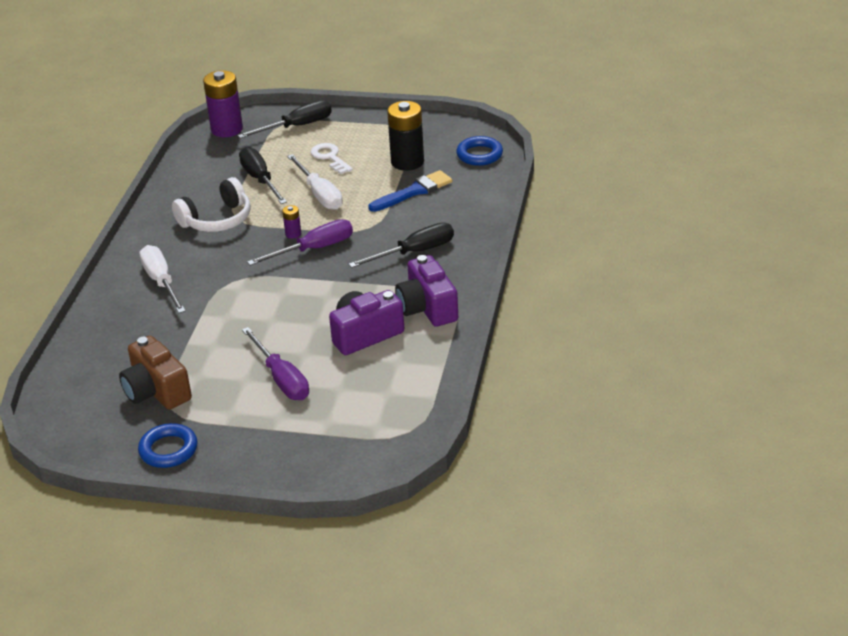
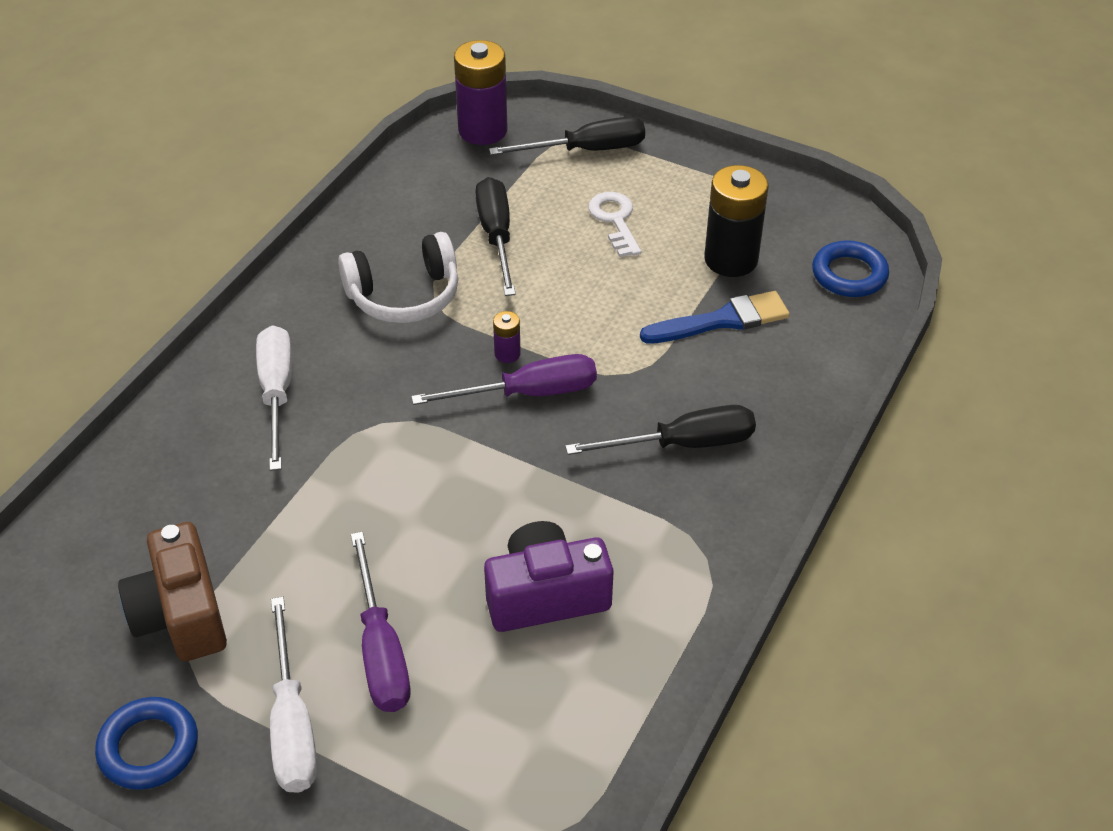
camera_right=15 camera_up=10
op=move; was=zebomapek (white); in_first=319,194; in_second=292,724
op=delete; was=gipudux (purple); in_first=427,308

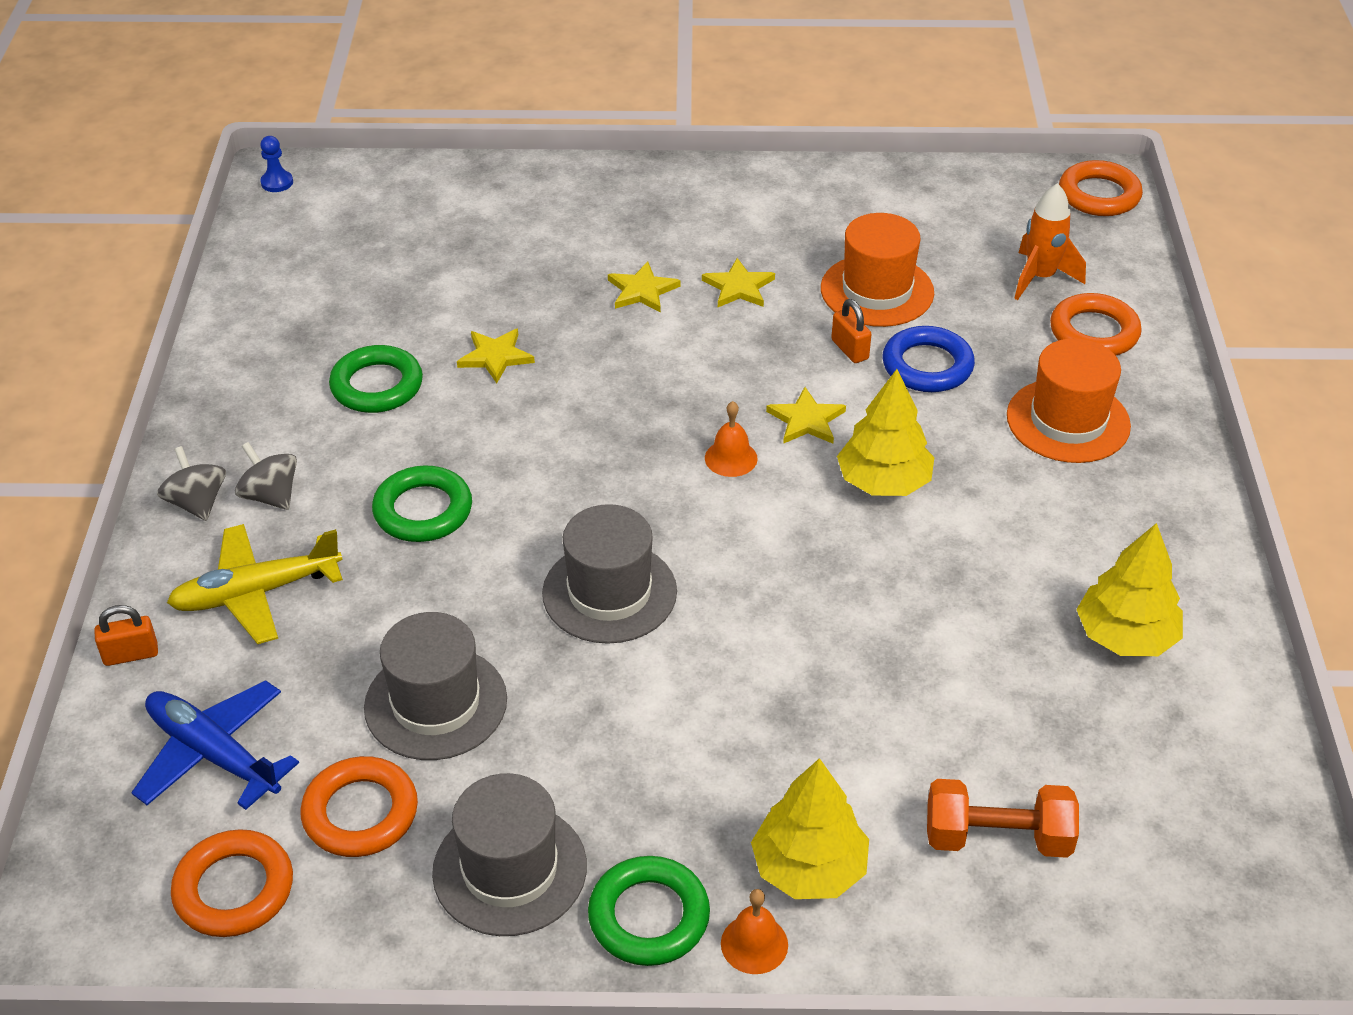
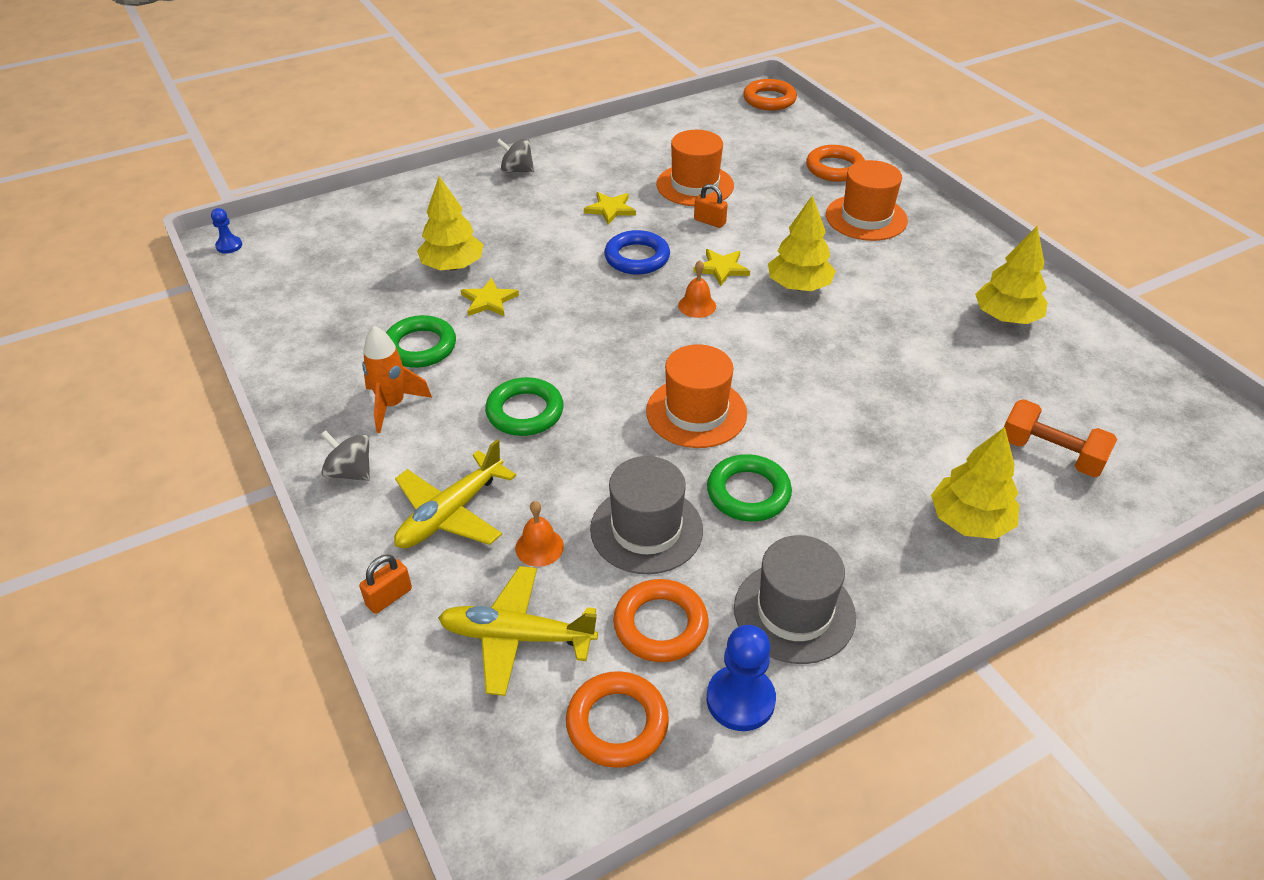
camera_right=-30 camera_up=0
op=move; was=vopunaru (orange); in_first=1040,278; in_second=392,405
op=delete; was=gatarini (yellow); in_first=642,290
op=move; was=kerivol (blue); in_first=927,366; in_second=637,257
op=move; was=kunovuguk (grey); in_first=270,496; in_second=517,170
op=recolor; was=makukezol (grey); now=makukezol (orange); in_first=609,592; in_second=696,412
op=recolor; was=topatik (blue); now=topatik (yellow); in_first=213,753; in_second=516,636
op=rotate; was=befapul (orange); in_first=997,838; in_second=1050,454; clockwise=60
op=move; was=kerivol (green); in_first=649,916; in_second=748,493
op=move; was=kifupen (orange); in_first=754,944; in_second=539,547
op=insert; now=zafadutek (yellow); in_second=452,266
op=insert; now=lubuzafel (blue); in_second=740,700

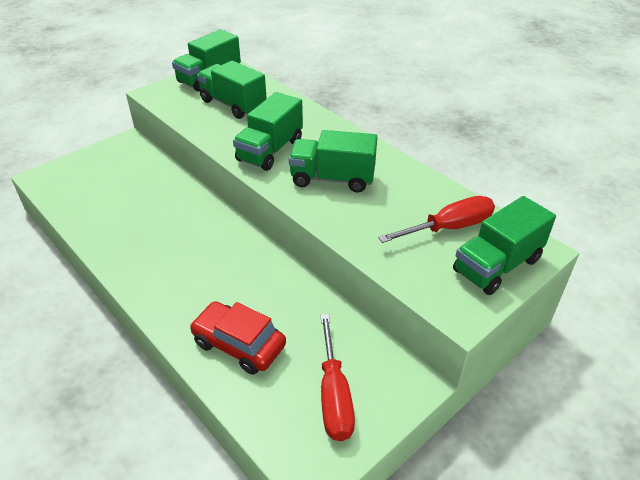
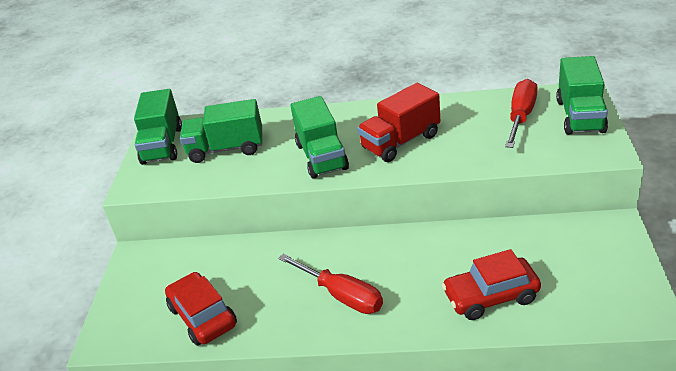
camera_right=-40 camera_up=-5
op=recolor; was=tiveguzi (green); now=tiveguzi (red); in_first=332,179; in_second=401,142
op=move; was=zebomapek (red); in_first=334,394; in_second=341,295
op=insert; now=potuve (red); in_second=203,316

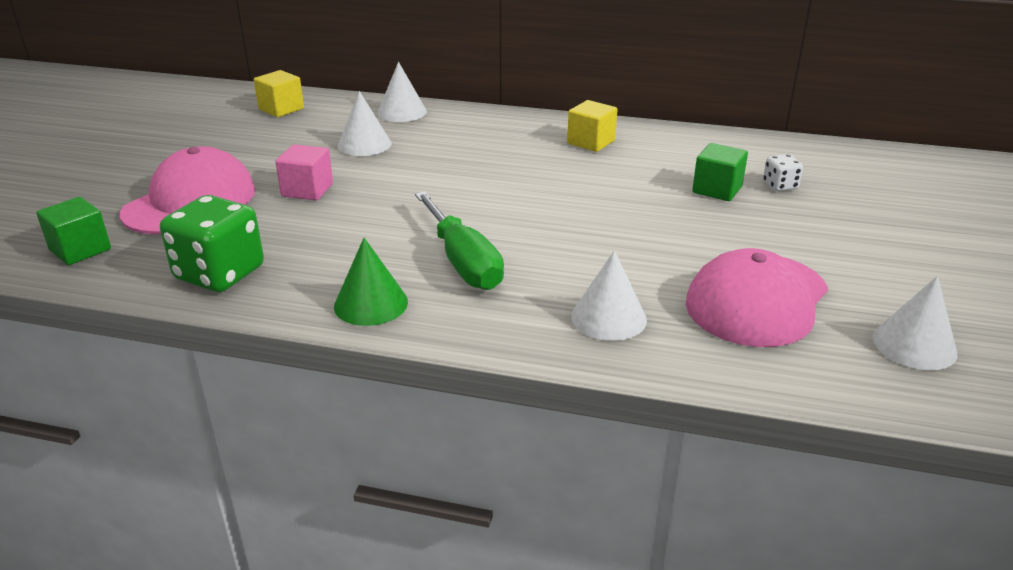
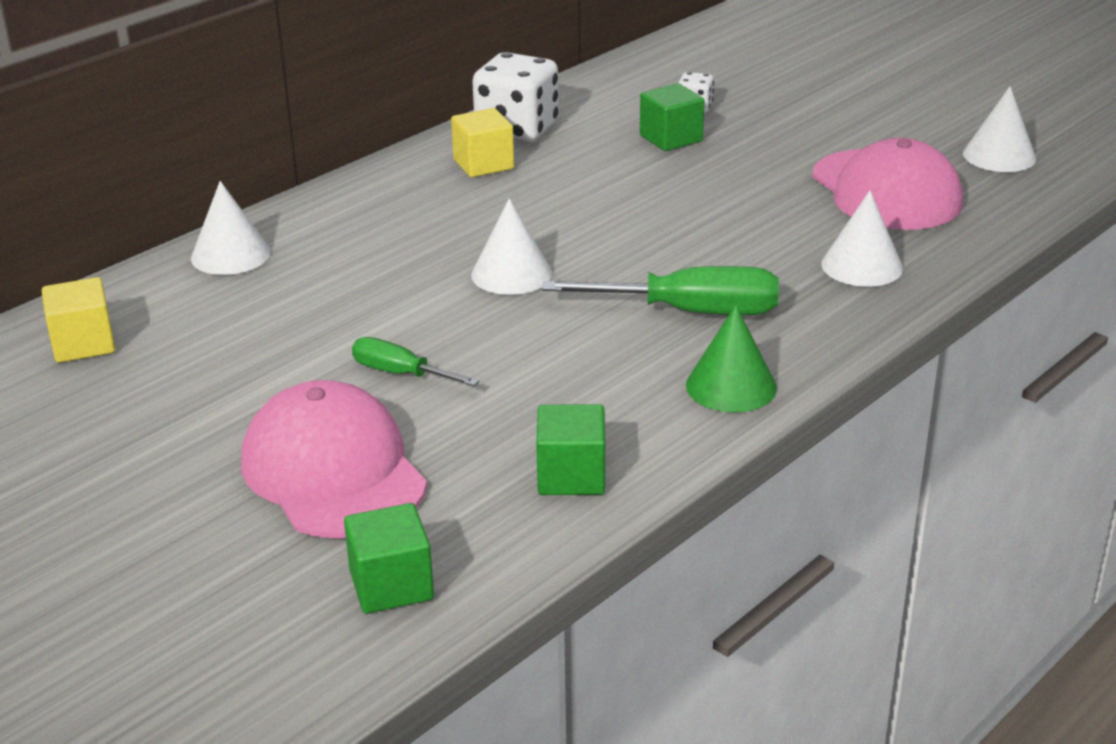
camera_right=-60 camera_up=0
op=move; was=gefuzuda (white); in_first=364,144; in_second=511,274
op=replace; was=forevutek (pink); now=zebomapek (green); in_first=307,190; in_second=400,373
op=replace; was=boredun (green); now=forevutek (green); in_first=220,273; in_second=571,476
op=insert; now=boredun (white); in_second=517,130

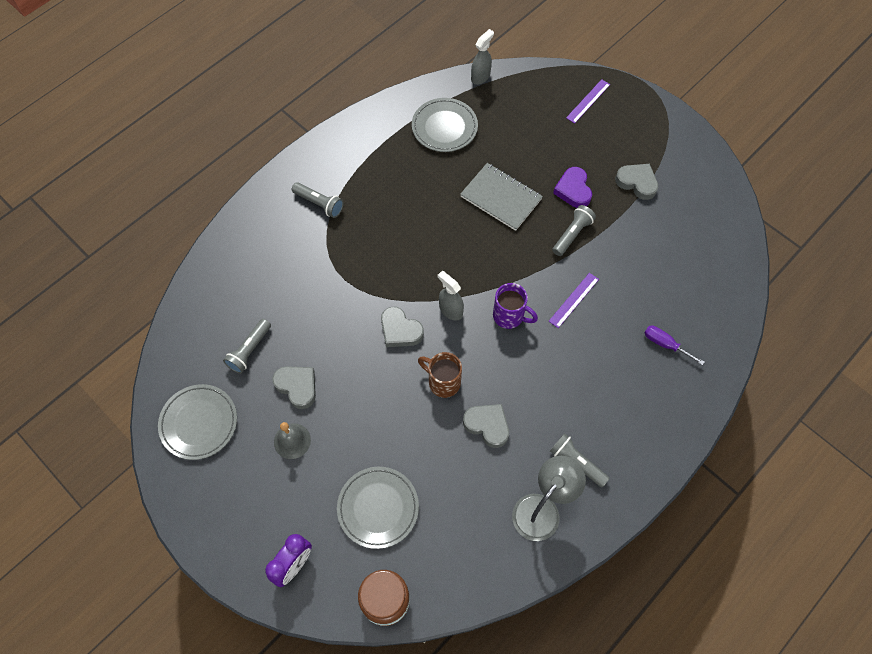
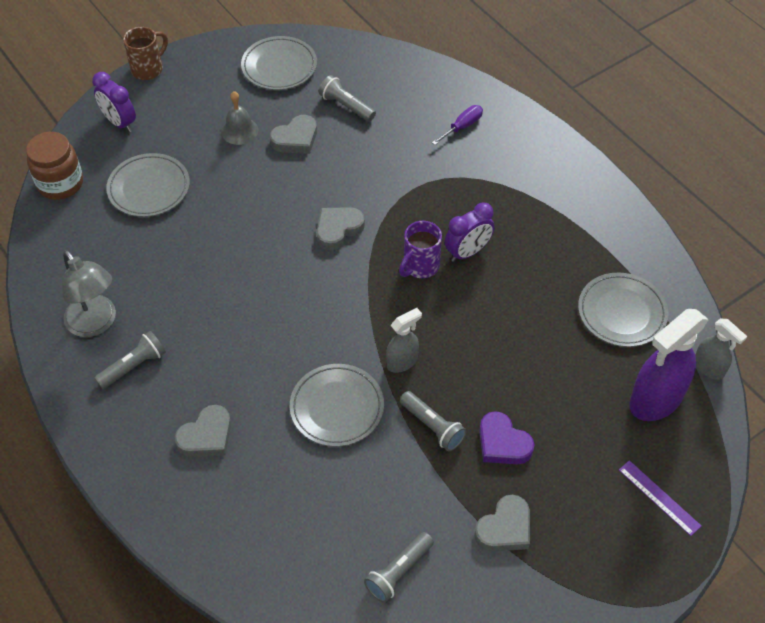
camera_right=100 camera_up=-10
op=delete; was=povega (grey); in_first=501,198
op=rotate; was=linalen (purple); in_first=573,190; in_second=502,443; clockwise=-135
op=move; was=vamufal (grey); in_first=319,204; in_second=398,572
op=move; was=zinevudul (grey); in_first=450,310; in_second=402,362
op=replace; was=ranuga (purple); now=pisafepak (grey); in_first=573,300; in_second=337,407
op=move; was=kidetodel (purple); in_first=509,316; in_second=420,266
op=move; was=zebomapek (purple); in_first=665,344; in_second=462,126
op=move; was=kidetodel (brown); in_first=443,382; in_second=148,69
op=move; was=linalen (grey); in_first=487,425; in_second=206,436
op=insert; now=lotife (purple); in_second=467,252
op=insert; now=zinevudul (purple); in_second=655,400

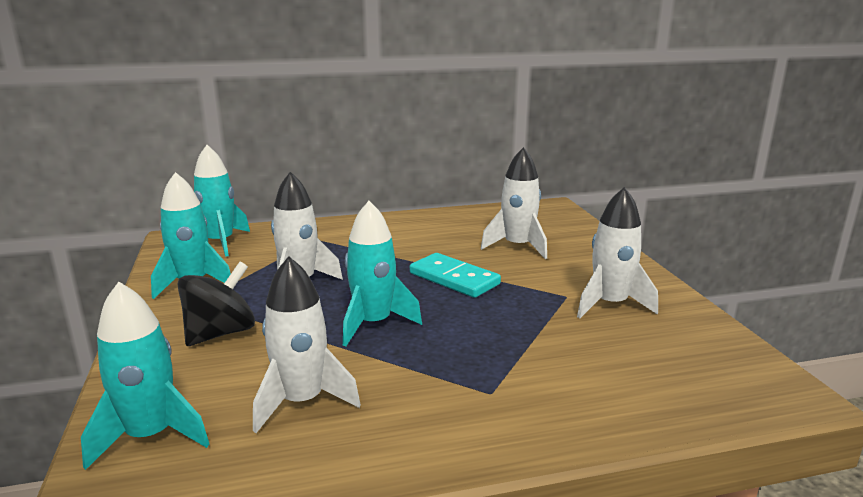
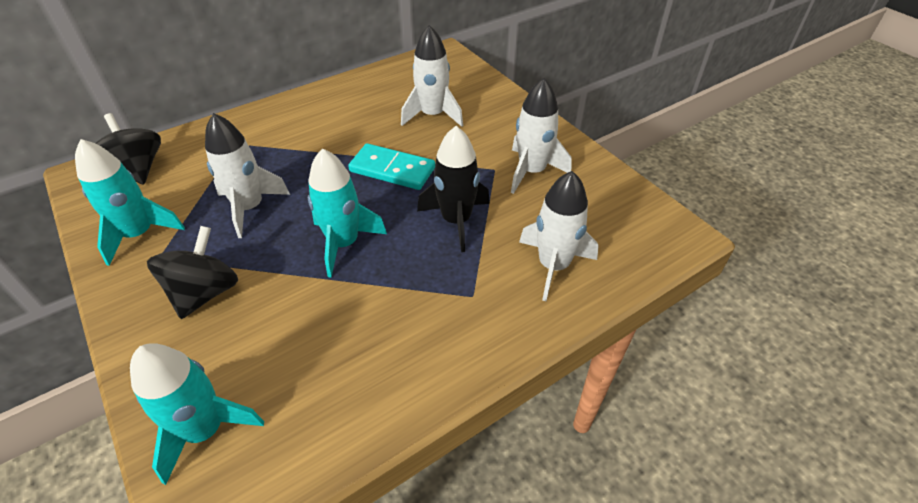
camera_right=-20 camera_up=25
op=replace; was=vopunaru (turquoise); now=kunovuguk (black); in_first=220,242; in_second=137,170
op=move; was=vopunaru (white); in_first=302,401; in_second=553,266
op=insert; now=vopunaru (black); in_second=456,220

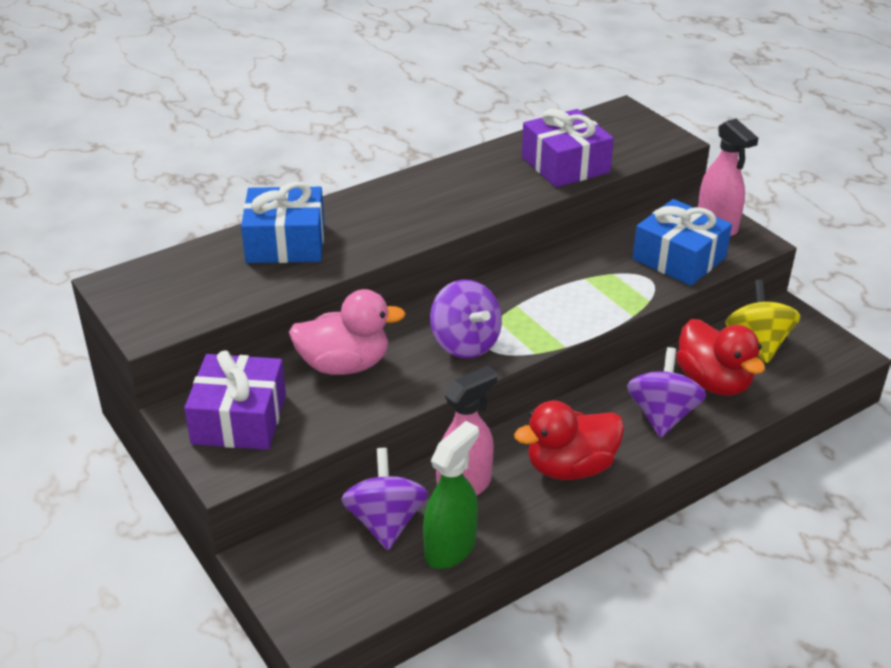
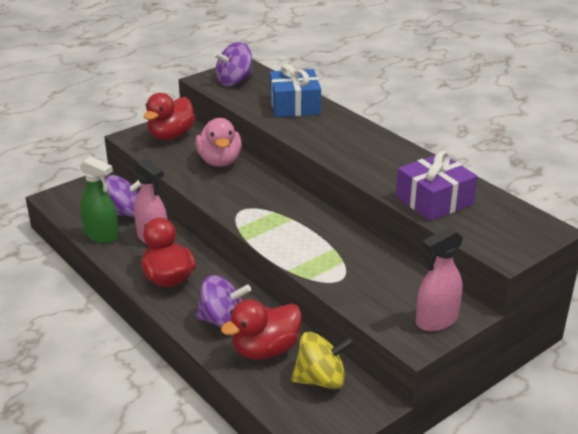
camera_right=85 camera_up=-5
op=delete; was=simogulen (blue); in_first=679,258
op=move; was=kunovuguk (purple); in_first=465,343; in_second=234,81
op=replace; was=simogulen (purple); now=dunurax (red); in_first=239,419; in_second=171,135

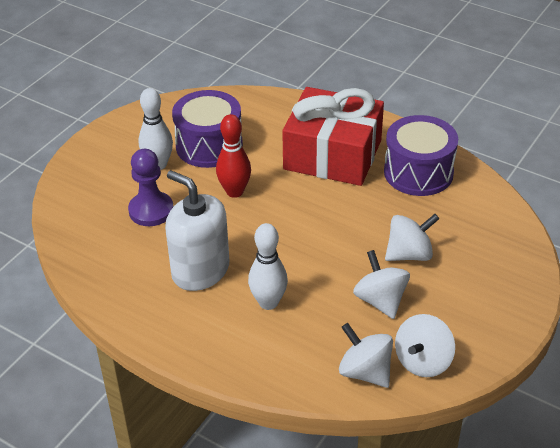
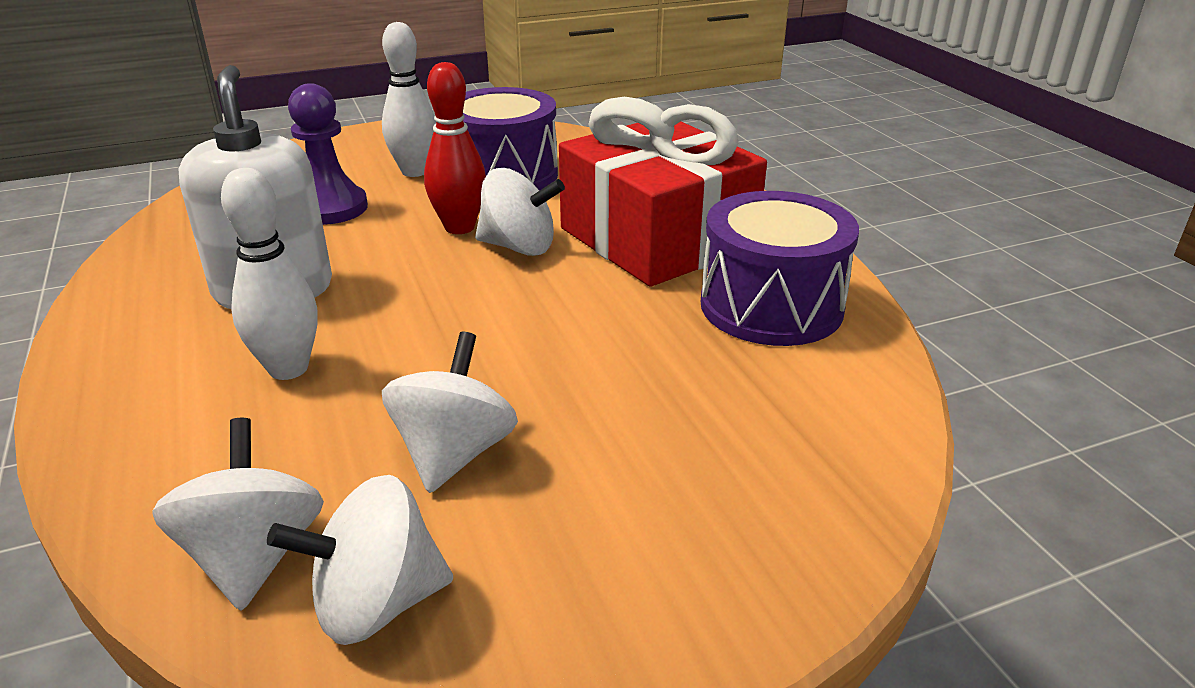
camera_right=35 camera_up=-10
op=move; was=kunovuguk (white); in_first=409,254; in_second=519,247

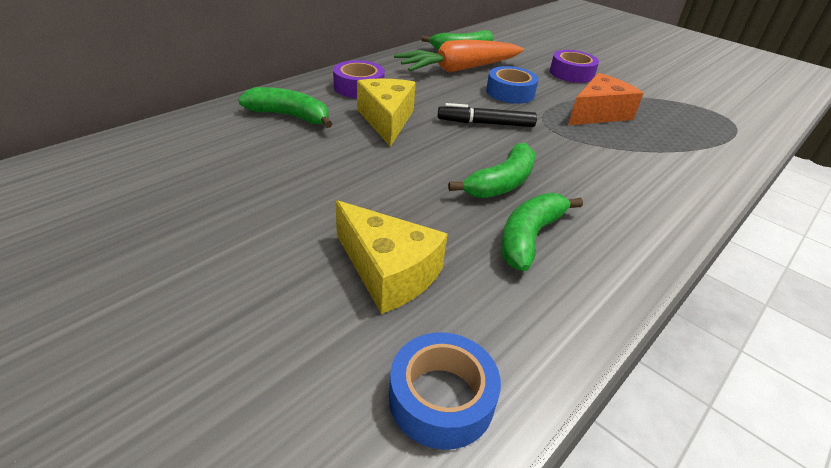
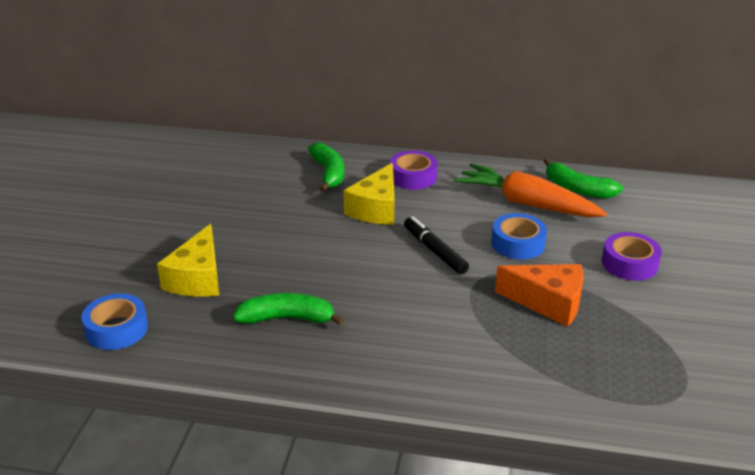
camera_right=60 camera_up=-5
op=rotate; was=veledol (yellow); in_first=386,120; in_second=376,208; clockwise=150
op=delete; was=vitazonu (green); in_first=501,183

